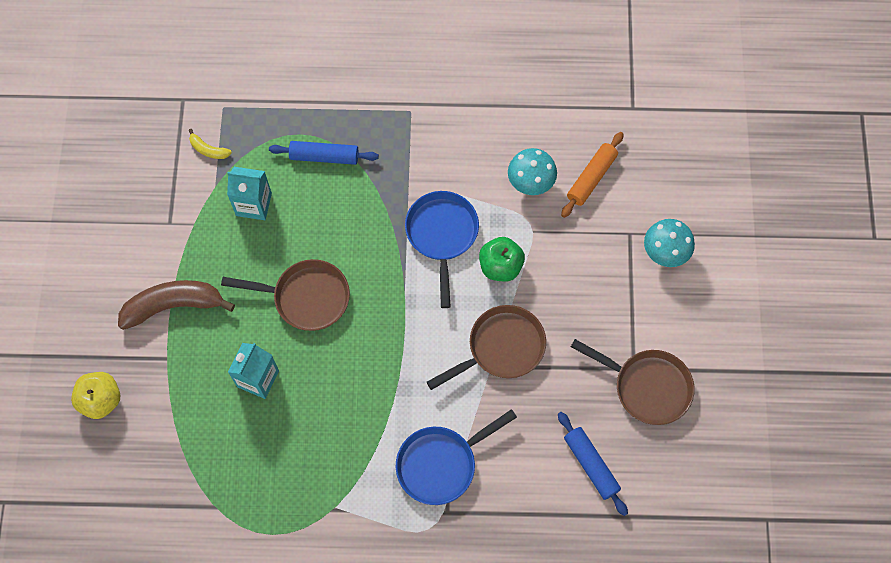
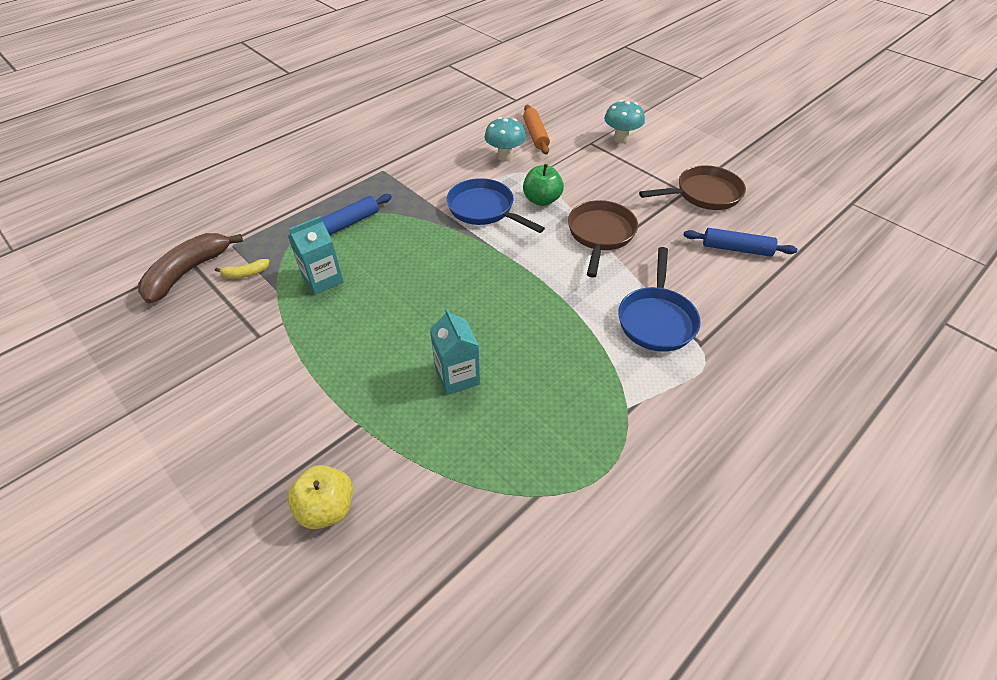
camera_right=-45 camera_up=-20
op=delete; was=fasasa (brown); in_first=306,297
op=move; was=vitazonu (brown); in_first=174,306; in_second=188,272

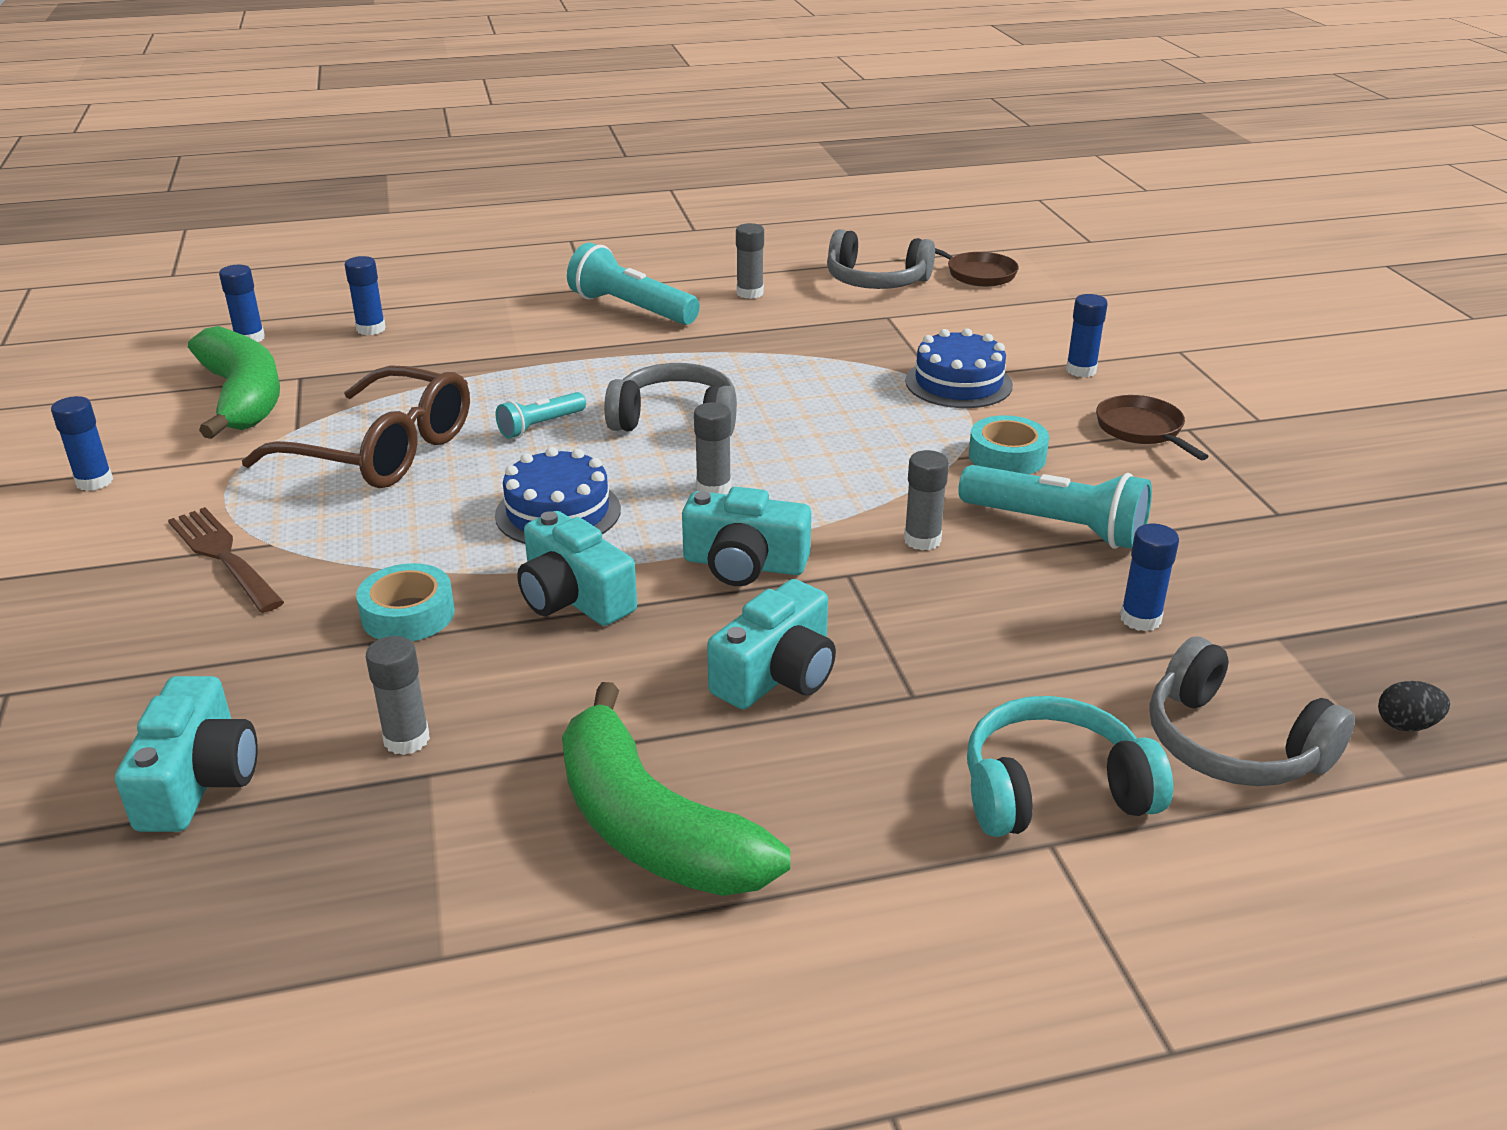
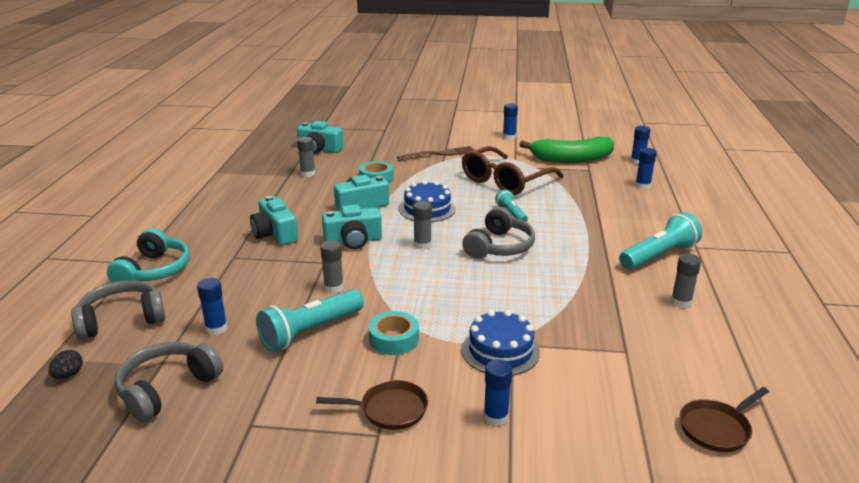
camera_right=110 camera_up=-5
op=move; was=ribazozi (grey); in_first=876,281; in_second=167,389
op=rotate; was=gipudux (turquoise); in_first=744,564; in_second=353,241; clockwise=-135
op=delete; was=vitazonu (green); in_first=652,827

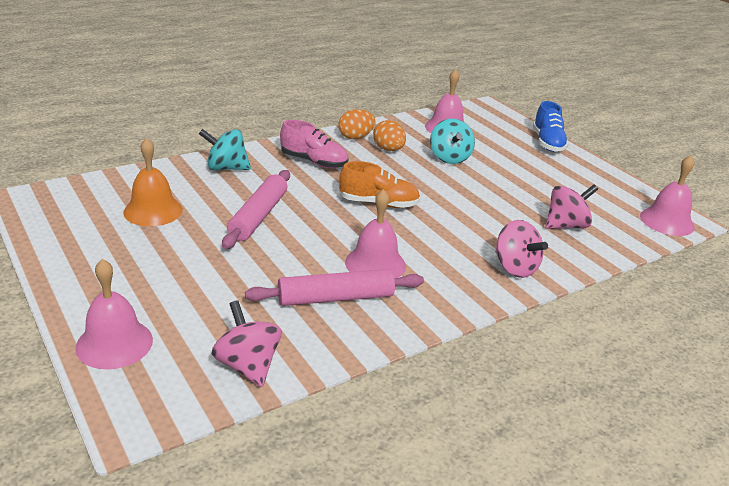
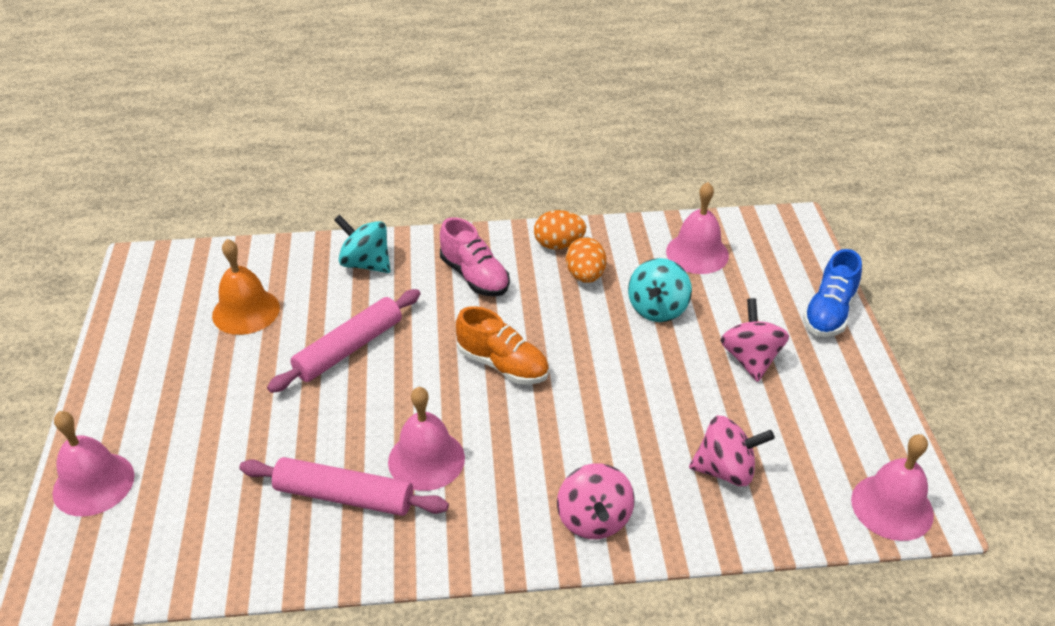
camera_right=30 camera_up=10
op=move; was=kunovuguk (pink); in_first=247,366; in_second=750,359

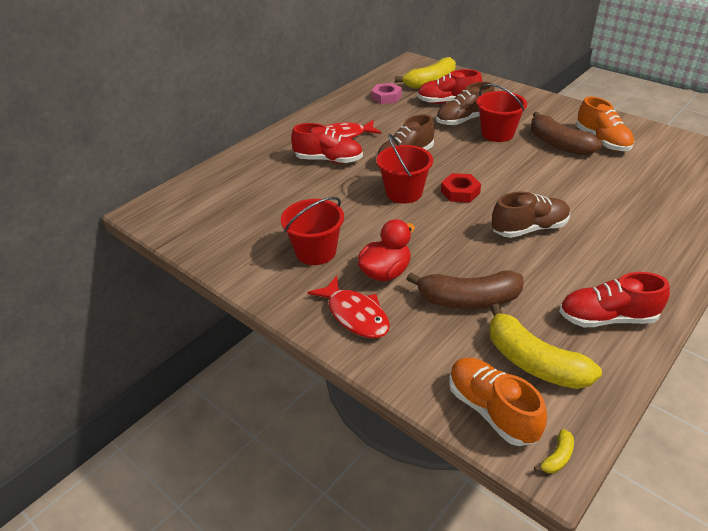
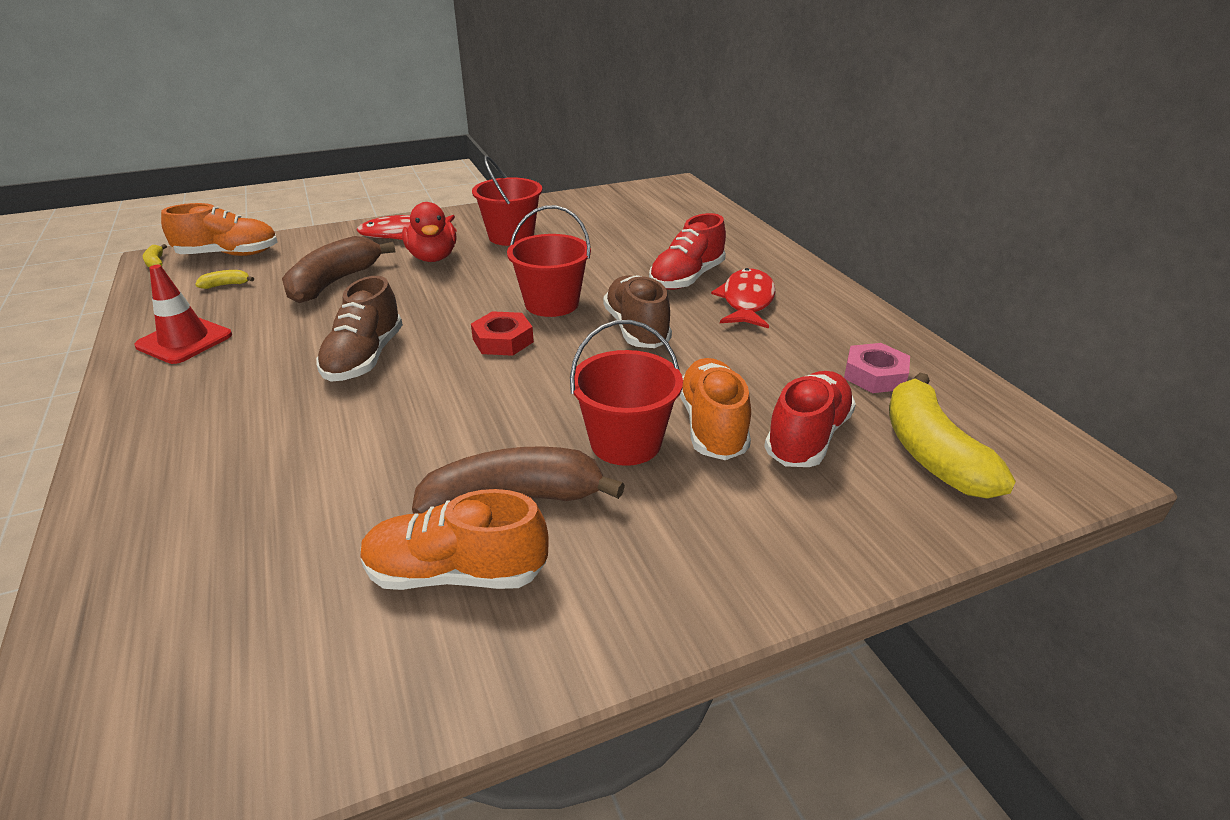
camera_right=115 camera_up=-5
op=recolor; was=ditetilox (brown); now=ditetilox (orange); in_first=464,120; in_second=712,426
op=replace; was=ditetilox (red); now=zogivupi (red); in_first=607,318; in_second=184,340
op=resize; was=vitazonu (yellow); in_first=533,361; in_second=226,285; ratio=0.41

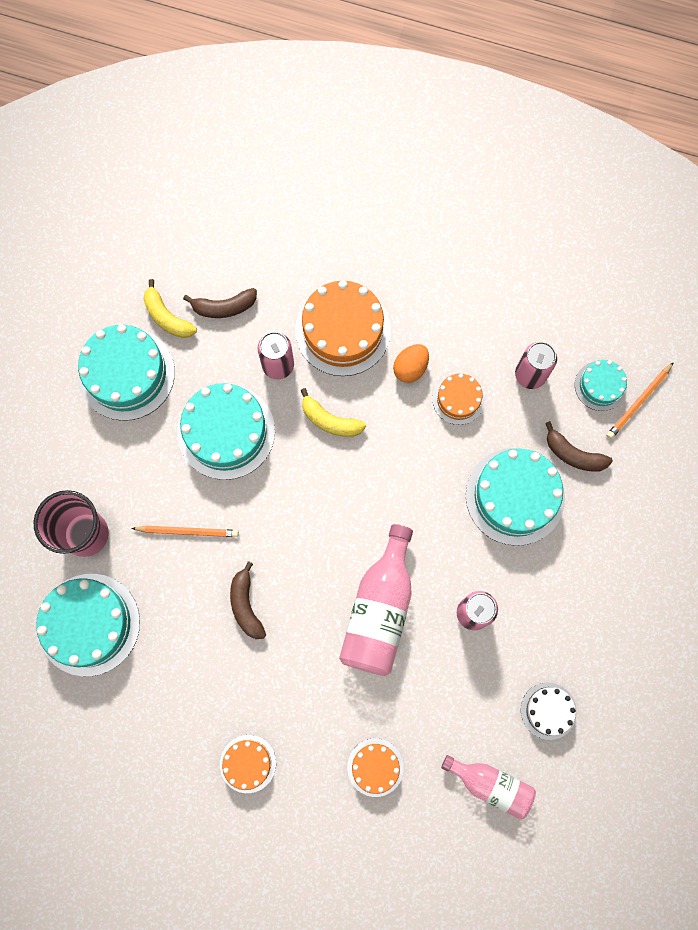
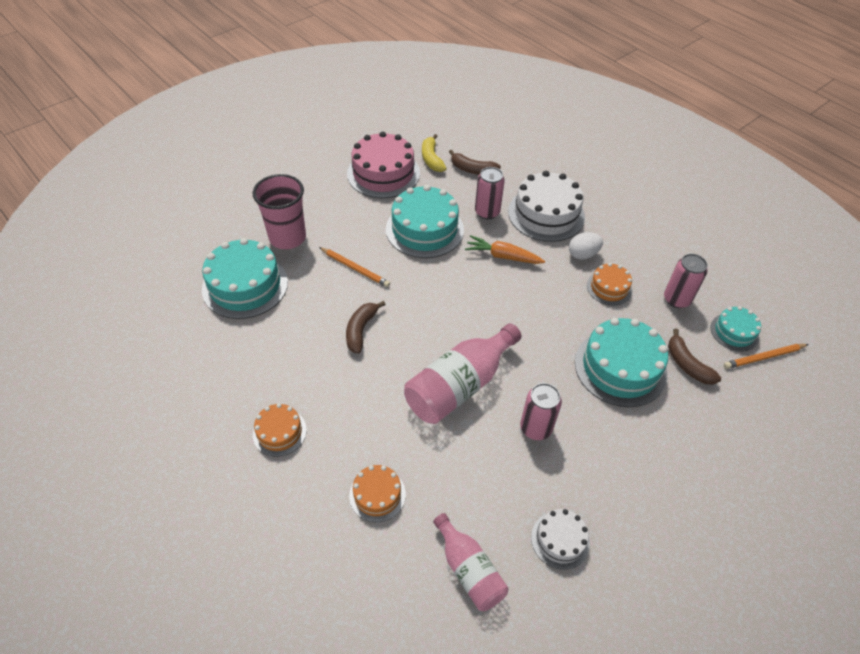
camera_right=30 camera_up=-25
op=recolor; was=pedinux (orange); now=pedinux (white); in_first=343,330; in_second=546,214
op=recolor; was=pedinux (turquoise); now=pedinux (pink); in_first=126,374; in_second=383,173
op=recolor; was=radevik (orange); now=radevik (white); in_first=410,368; in_second=583,254
op=replace; was=vitazonu (yellow); now=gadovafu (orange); in_first=330,421; in_second=502,256

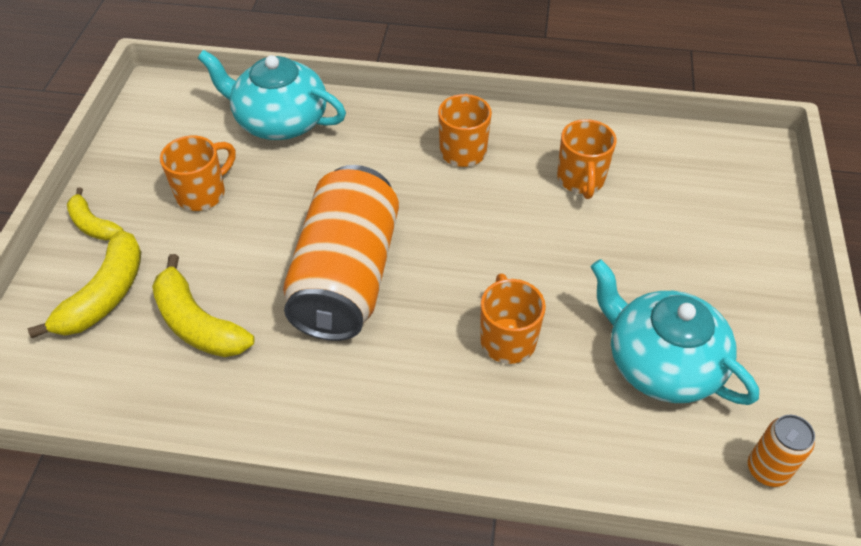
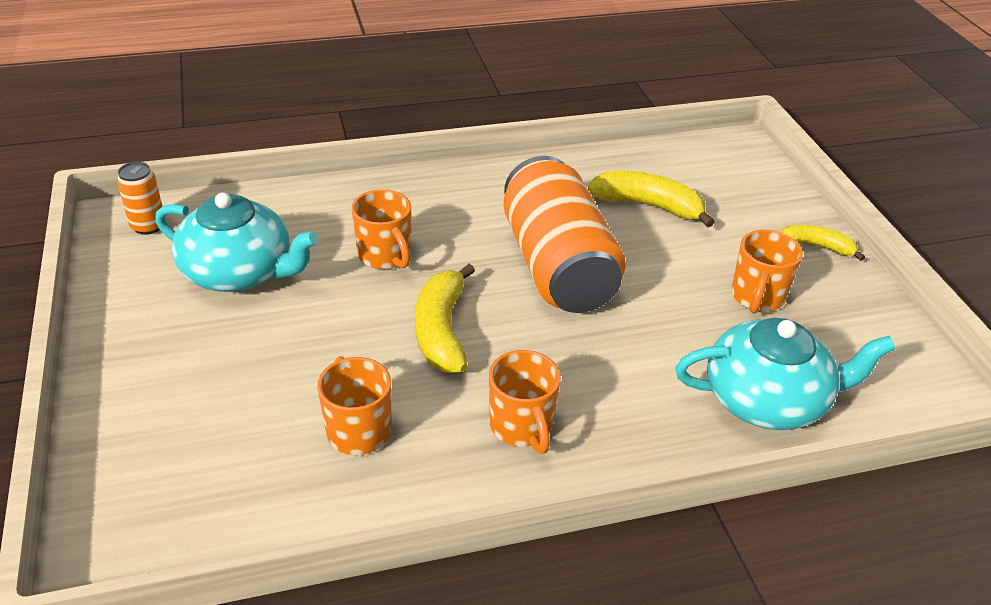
camera_right=155 camera_up=-10
op=move; was=vitazonu (yellow); in_first=105,295; in_second=441,330

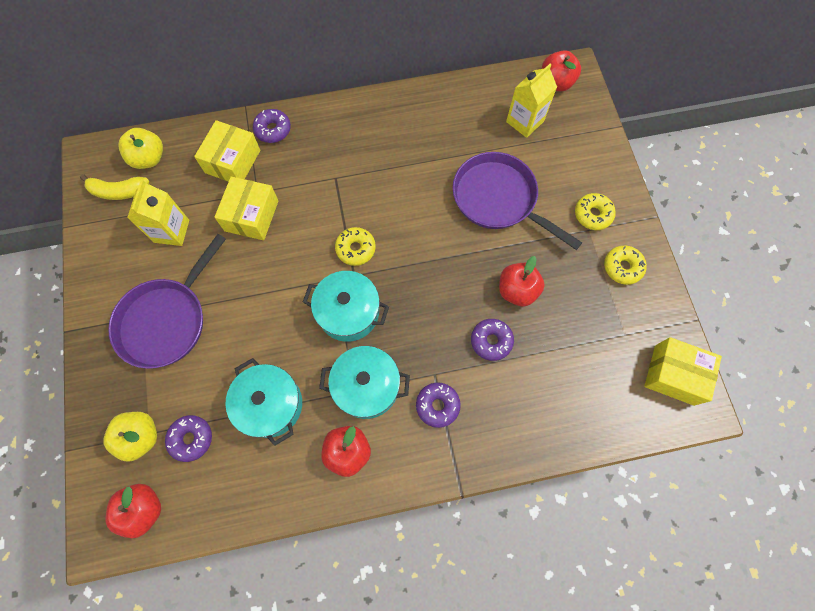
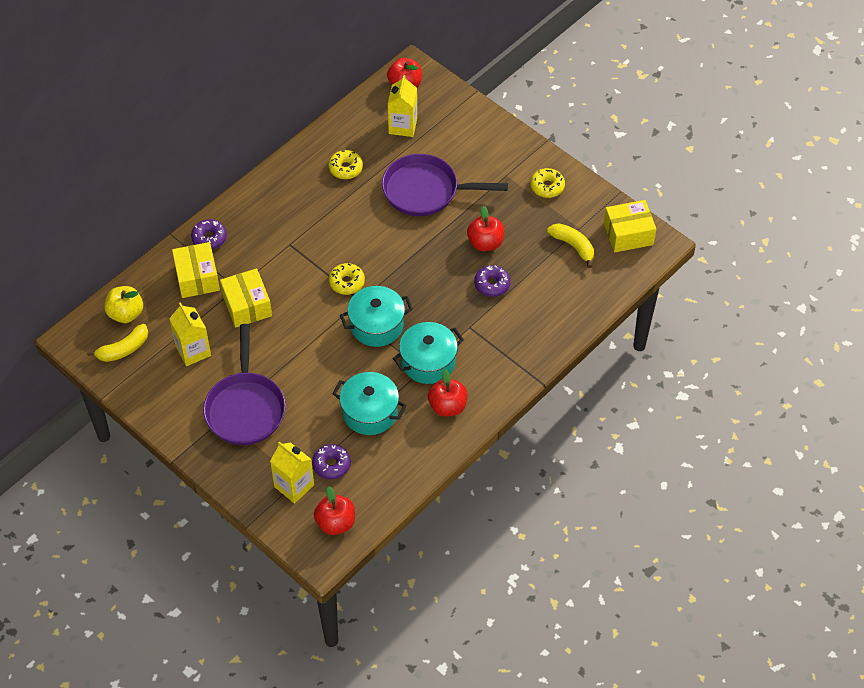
camera_right=-35 camera_up=-15
op=move; was=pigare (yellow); in_first=592,214; in_second=345,168
op=delete; was=pigare (purple); in_first=437,405
op=replace; was=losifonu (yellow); now=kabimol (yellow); in_first=140,437; in_second=294,486
op=insert; now=vitazonu (yellow); in_second=573,246

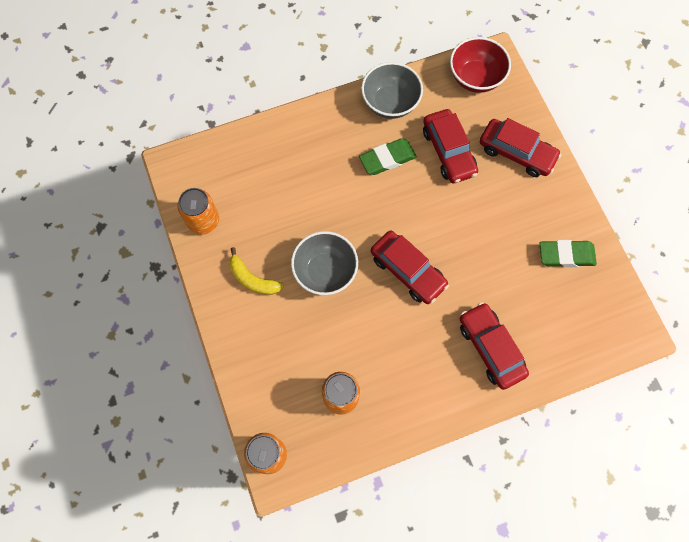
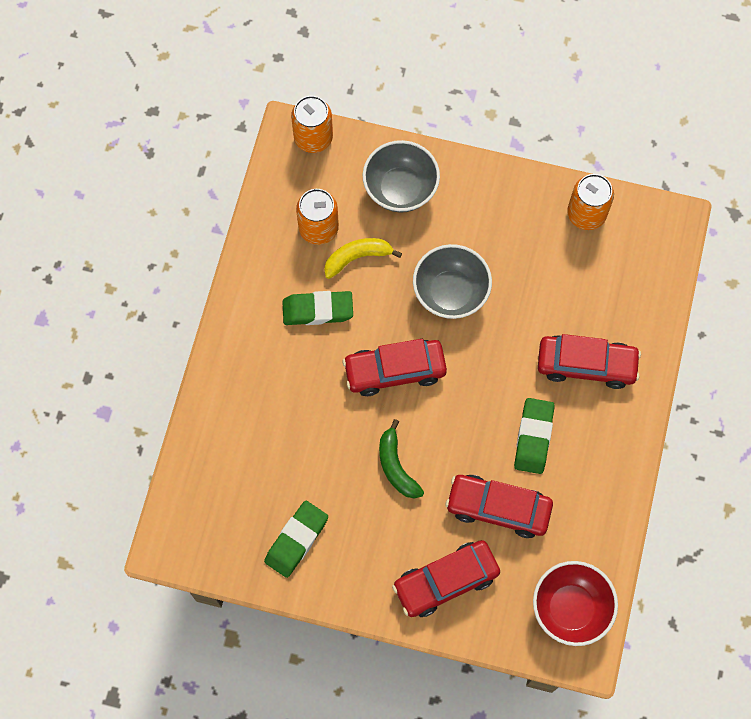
camera_right=125 camera_up=0
op=move; was=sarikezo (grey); in_first=390,103; in_second=400,189
op=move; was=vitazonu (yellow); in_first=252,279; in_second=357,257
op=move; was=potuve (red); in_first=490,348; in_second=586,365
op=insert; now=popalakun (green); in_second=317,310
op=insert; now=vitazonu (green); in_second=396,466

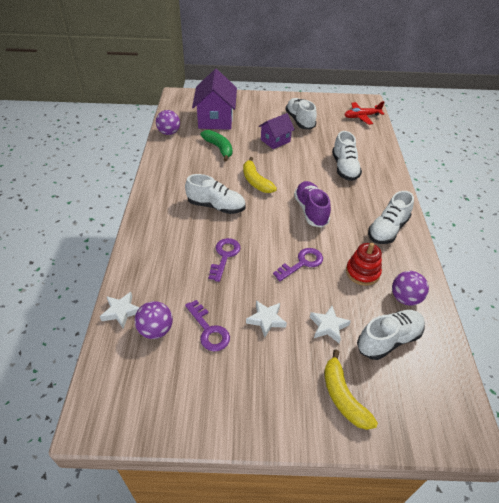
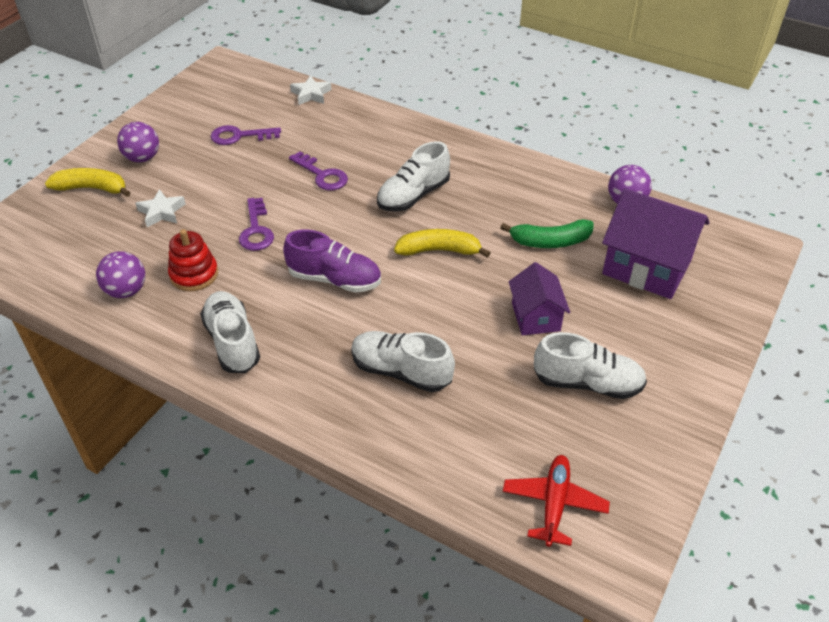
camera_right=120 camera_up=0
op=move; was=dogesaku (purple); in_first=156,330; in_second=142,158
op=delete; was=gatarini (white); in_first=266,320
op=delete; was=ditetilox (white); in_first=388,340

